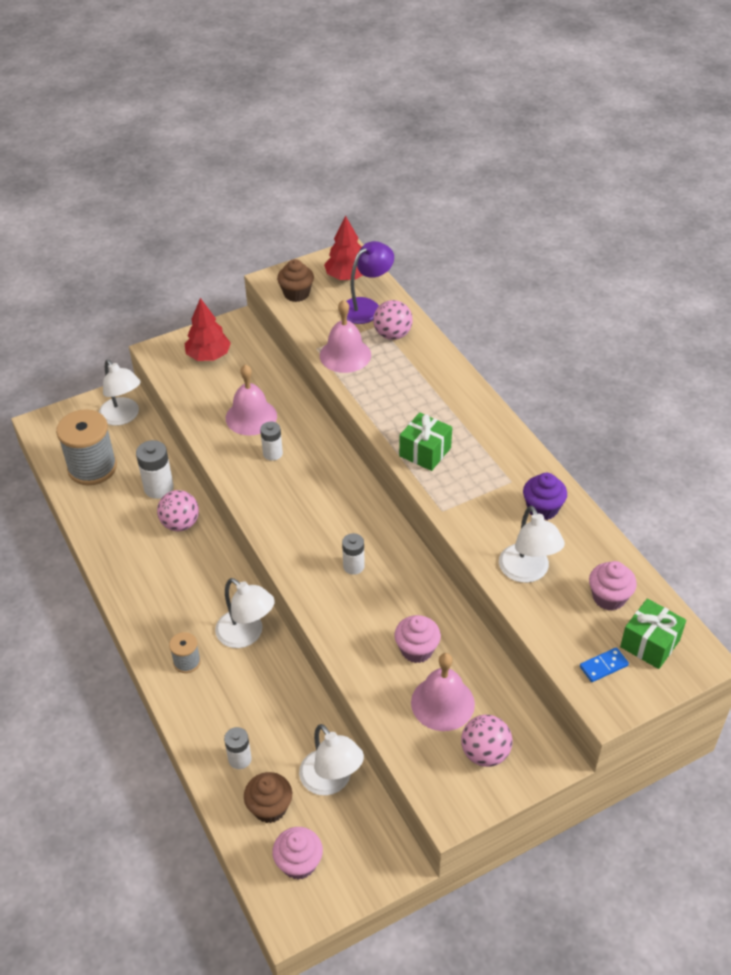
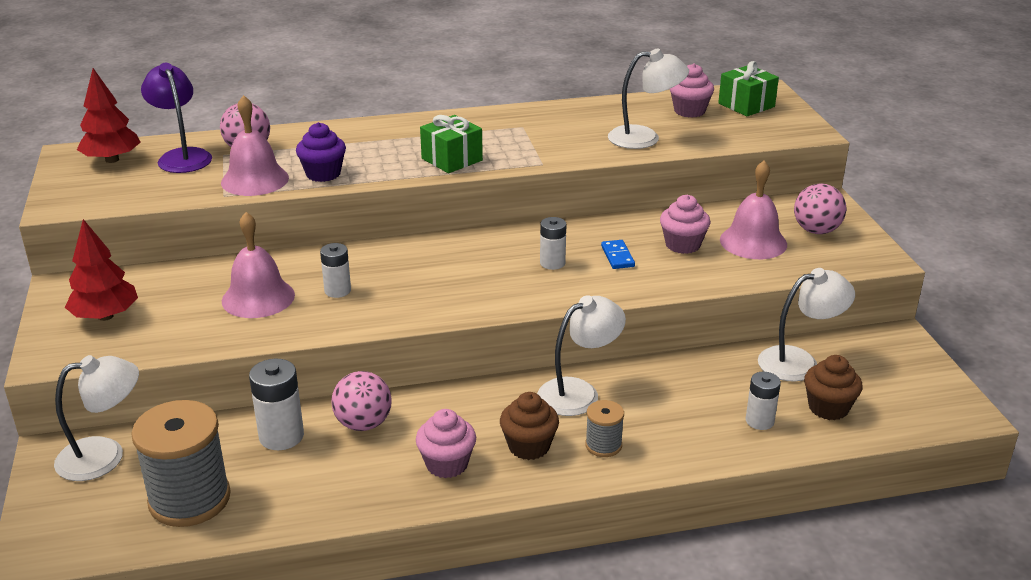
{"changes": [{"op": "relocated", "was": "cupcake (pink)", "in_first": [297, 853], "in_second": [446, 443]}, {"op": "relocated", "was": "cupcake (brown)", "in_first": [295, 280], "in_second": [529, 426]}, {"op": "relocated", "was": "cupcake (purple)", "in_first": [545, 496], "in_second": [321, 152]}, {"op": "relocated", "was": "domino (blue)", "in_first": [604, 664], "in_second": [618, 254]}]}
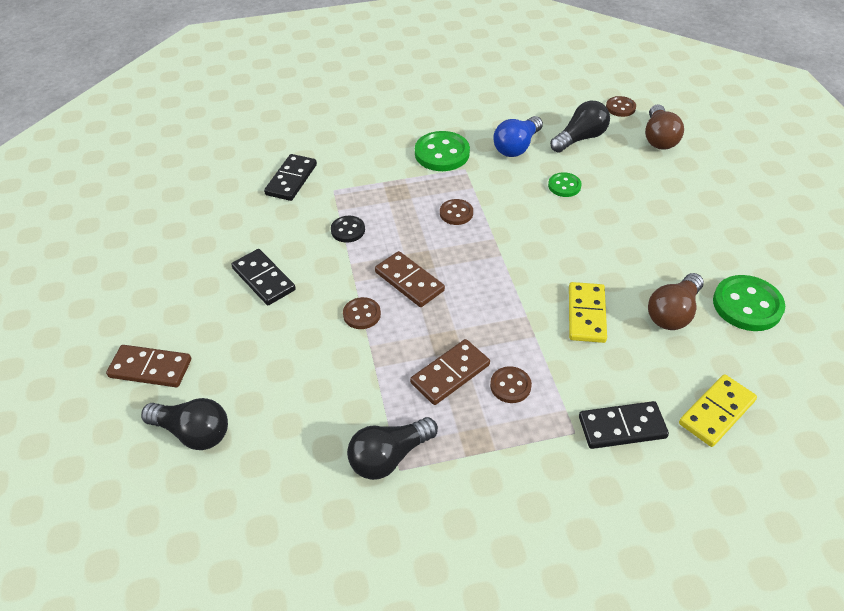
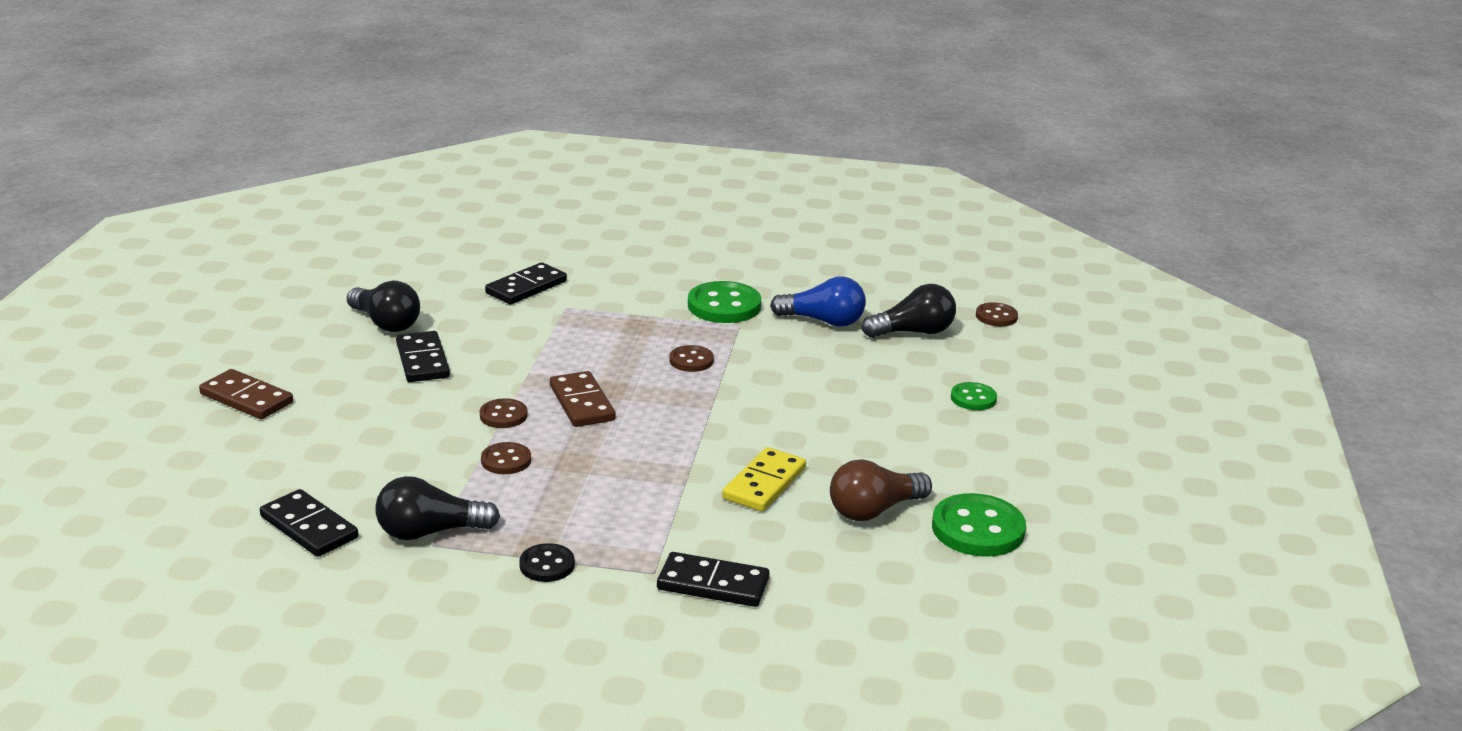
{"changes": [{"op": "relocated", "was": "light bulb (black)", "in_first": [184, 424], "in_second": [383, 306]}, {"op": "relocated", "was": "button (black)", "in_first": [348, 229], "in_second": [547, 562]}, {"op": "missing", "was": "domino (brown)", "in_first": [450, 372]}, {"op": "relocated", "was": "button (brown)", "in_first": [511, 384], "in_second": [506, 458]}, {"op": "spun", "was": "light bulb (blue)", "in_first": [518, 136], "in_second": [818, 301], "clockwise": -135}, {"op": "relocated", "was": "button (green)", "in_first": [565, 184], "in_second": [974, 396]}, {"op": "missing", "was": "light bulb (brown)", "in_first": [664, 127]}, {"op": "missing", "was": "domino (yellow)", "in_first": [718, 410]}, {"op": "appeared", "now": "domino (black)", "in_second": [309, 523]}]}
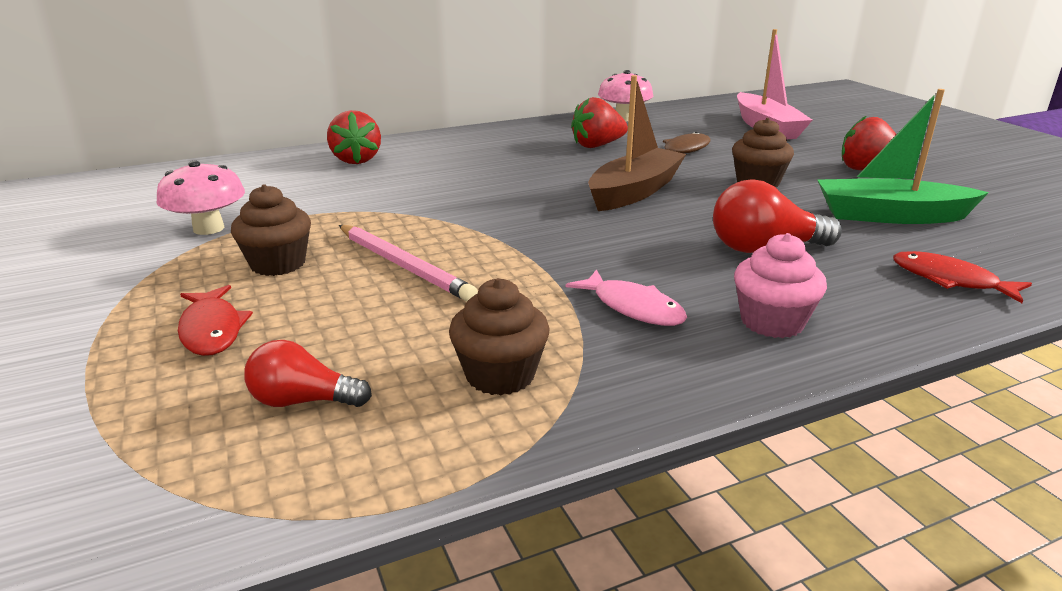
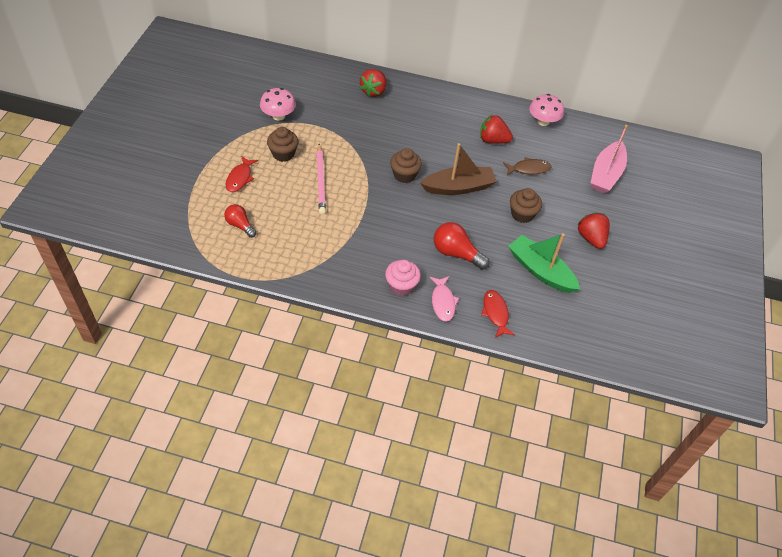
{"changes": [{"op": "relocated", "was": "cupcake (brown)", "in_first": [499, 337], "in_second": [406, 165]}, {"op": "relocated", "was": "fish (pink)", "in_first": [626, 297], "in_second": [444, 299]}]}
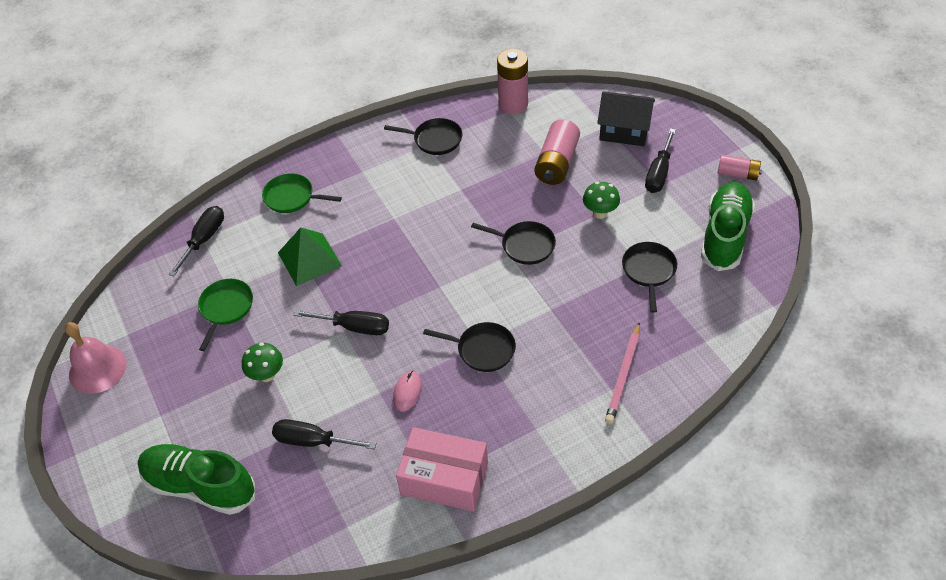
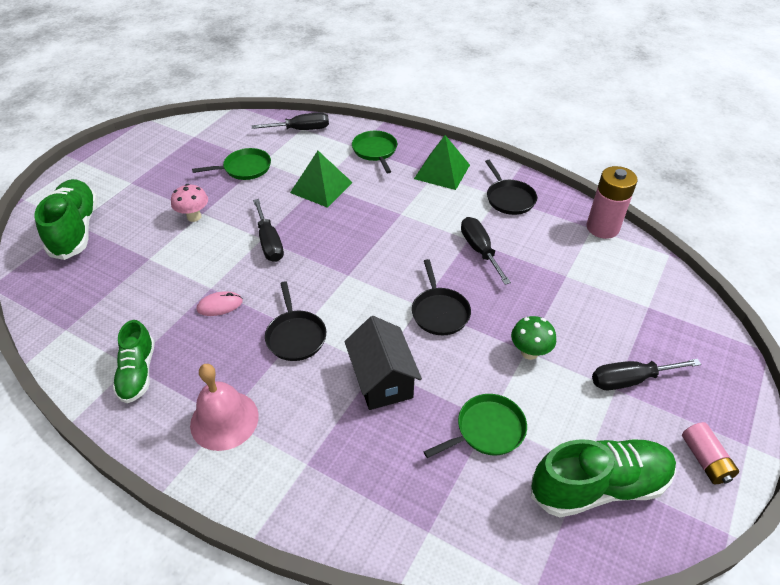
{"changes": [{"op": "relocated", "was": "bell (pink)", "in_first": [96, 358], "in_second": [224, 407]}, {"op": "colour", "was": "mushroom (green)", "now": "mushroom (pink)", "in_first": [262, 362], "in_second": [189, 203]}, {"op": "relocated", "was": "screwdriver (black)", "in_first": [324, 434], "in_second": [486, 251]}, {"op": "exchanged", "was": "box (pink)", "now": "shoe (green)", "in_first": [442, 469], "in_second": [134, 361]}, {"op": "missing", "was": "battery (pink)", "in_first": [557, 152]}, {"op": "relocated", "was": "house (black)", "in_first": [626, 118], "in_second": [383, 363]}, {"op": "missing", "was": "pencil (pink)", "in_first": [622, 373]}, {"op": "colour", "was": "pan (black)", "now": "pan (green)", "in_first": [649, 277], "in_second": [475, 426]}, {"op": "appeared", "now": "pyramid (green)", "in_second": [442, 162]}]}
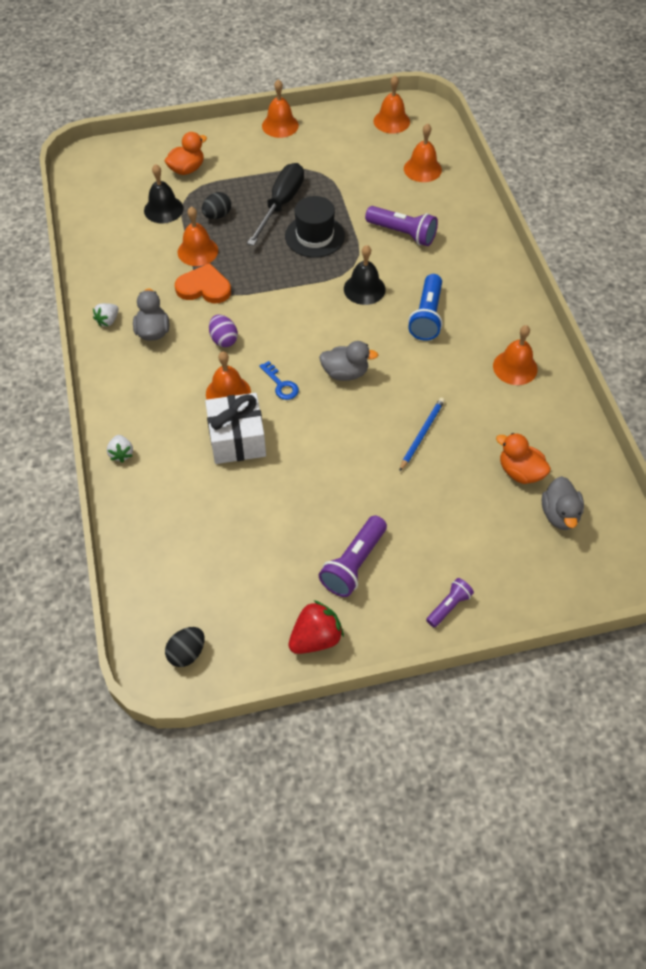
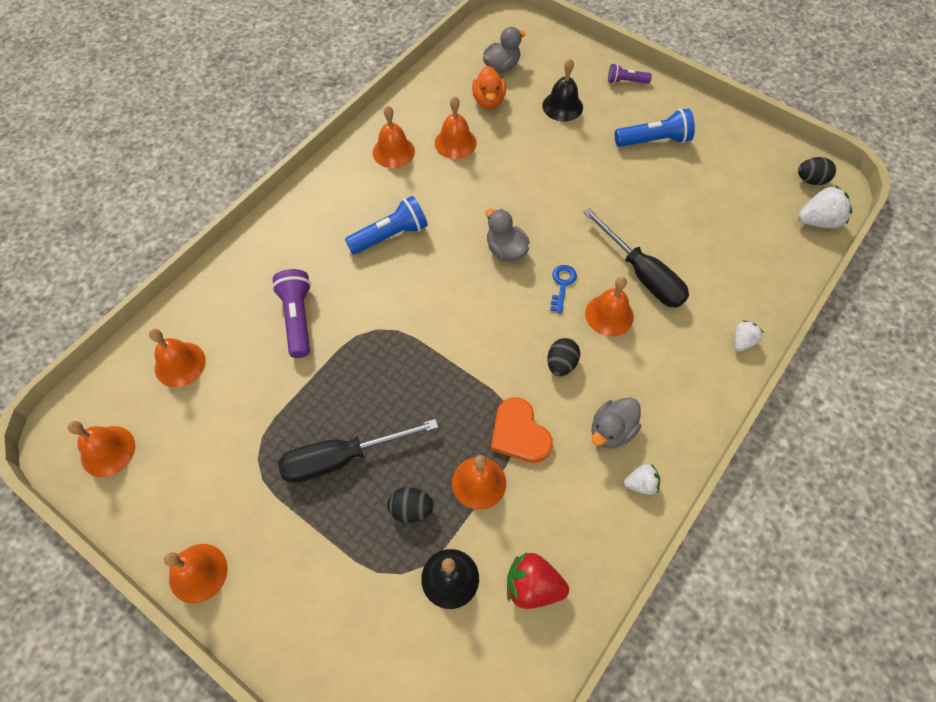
{"changes": [{"op": "missing", "was": "duck (orange)", "in_first": [186, 153]}, {"op": "exchanged", "was": "gift (white)", "now": "screwdriver (black)", "in_first": [235, 428], "in_second": [636, 258]}, {"op": "colour", "was": "egg (purple)", "now": "egg (black)", "in_first": [223, 331], "in_second": [563, 357]}, {"op": "missing", "was": "hat (black)", "in_first": [315, 227]}, {"op": "relocated", "was": "strawberry (red)", "in_first": [316, 627], "in_second": [538, 580]}, {"op": "colour", "was": "flashlight (purple)", "now": "flashlight (blue)", "in_first": [353, 556], "in_second": [655, 128]}, {"op": "relocated", "was": "bell (black)", "in_first": [364, 275], "in_second": [562, 90]}, {"op": "missing", "was": "pencil (blue)", "in_first": [422, 434]}, {"op": "appeared", "now": "bell (orange)", "in_second": [456, 127]}, {"op": "appeared", "now": "strawberry (white)", "in_second": [825, 207]}]}
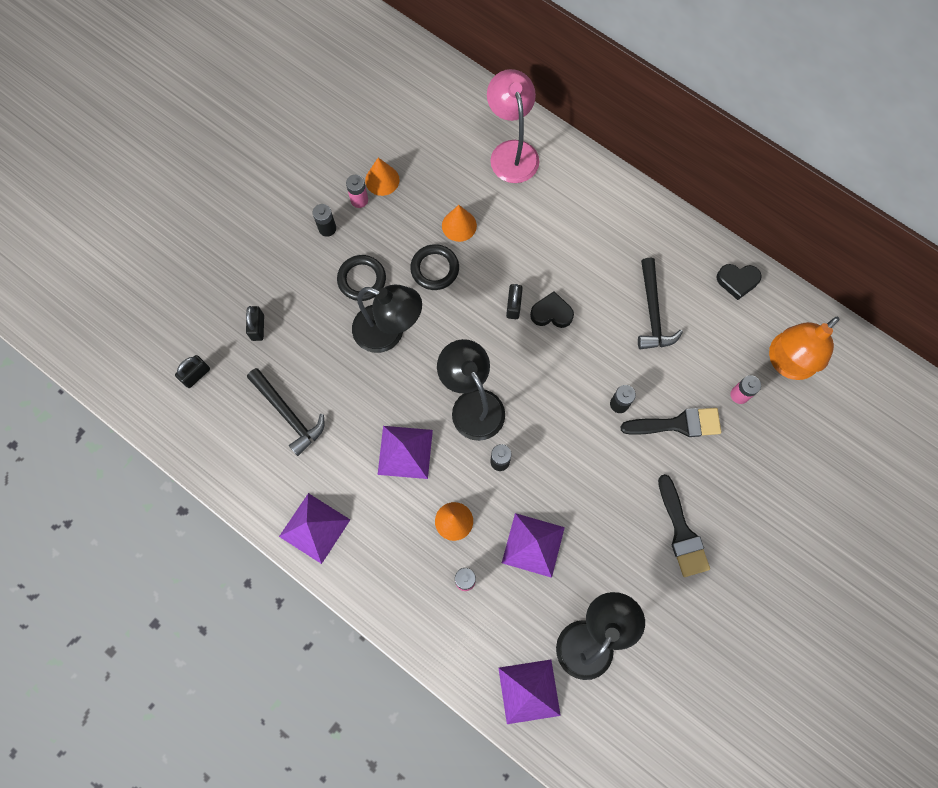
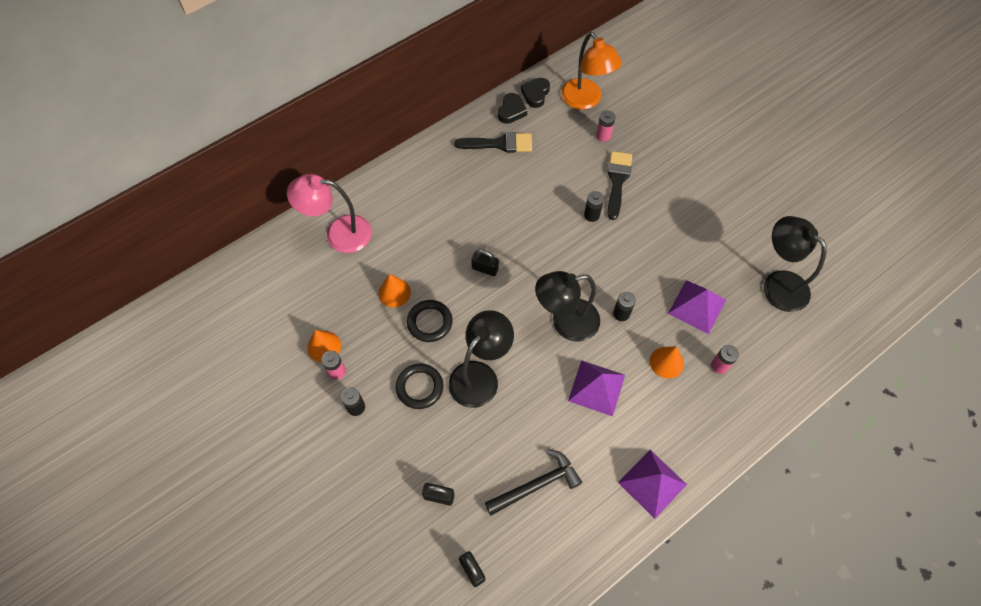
{"changes": [{"op": "missing", "was": "pyramid (purple)", "in_first": [529, 692]}, {"op": "relocated", "was": "heart (black)", "in_first": [552, 309], "in_second": [535, 93]}, {"op": "missing", "was": "hammer (black)", "in_first": [660, 303]}, {"op": "relocated", "was": "brush (black)", "in_first": [684, 525], "in_second": [493, 142]}]}
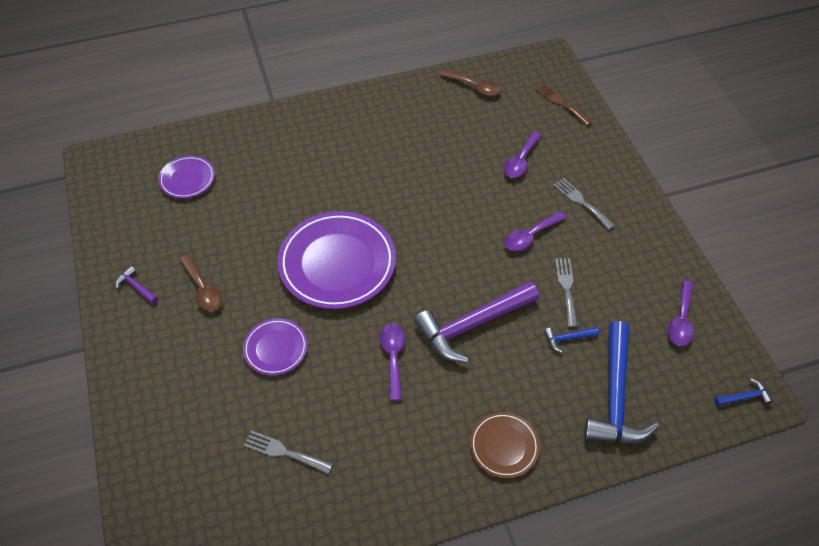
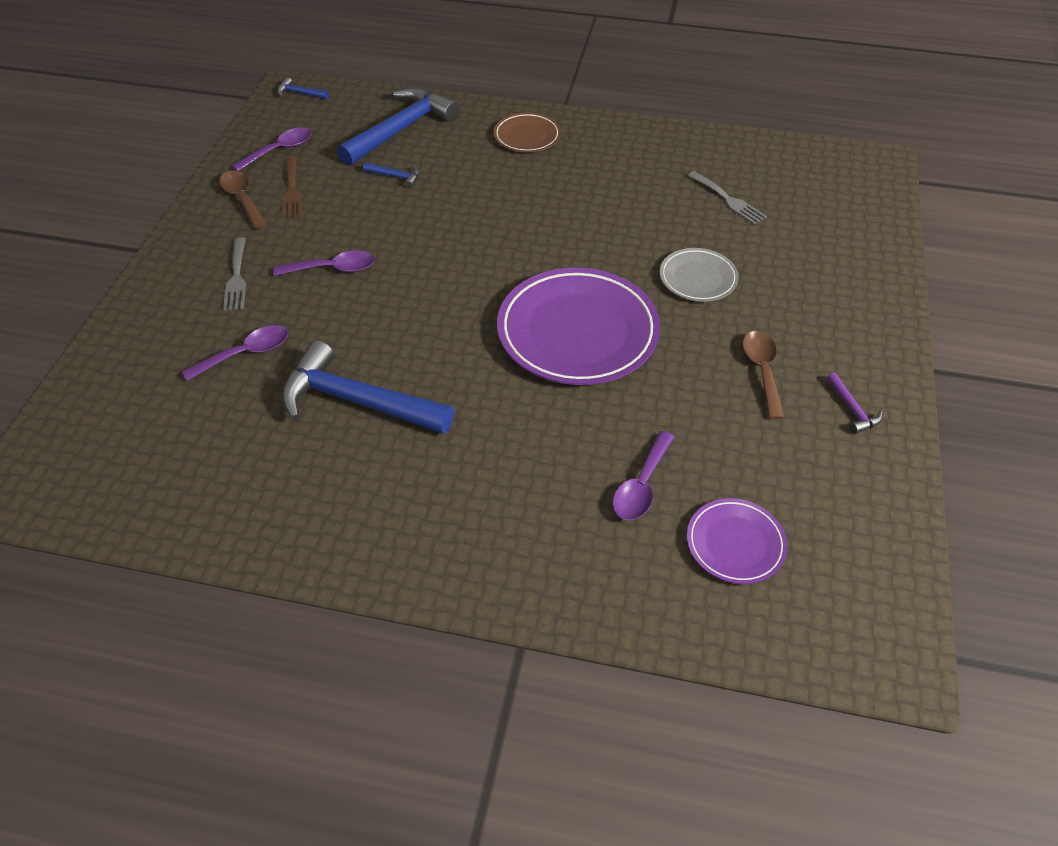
{"changes": [{"op": "colour", "was": "plate (purple)", "now": "plate (grey)", "in_first": [275, 346], "in_second": [699, 275]}, {"op": "relocated", "was": "spoon (purple)", "in_first": [392, 362], "in_second": [643, 475]}, {"op": "missing", "was": "hammer (purple)", "in_first": [476, 322]}, {"op": "relocated", "was": "spoon (brown)", "in_first": [470, 83], "in_second": [243, 200]}, {"op": "relocated", "was": "fork (brown)", "in_first": [564, 105], "in_second": [292, 187]}, {"op": "missing", "was": "fork (grey)", "in_first": [566, 292]}, {"op": "appeared", "now": "hammer (blue)", "in_second": [367, 387]}]}
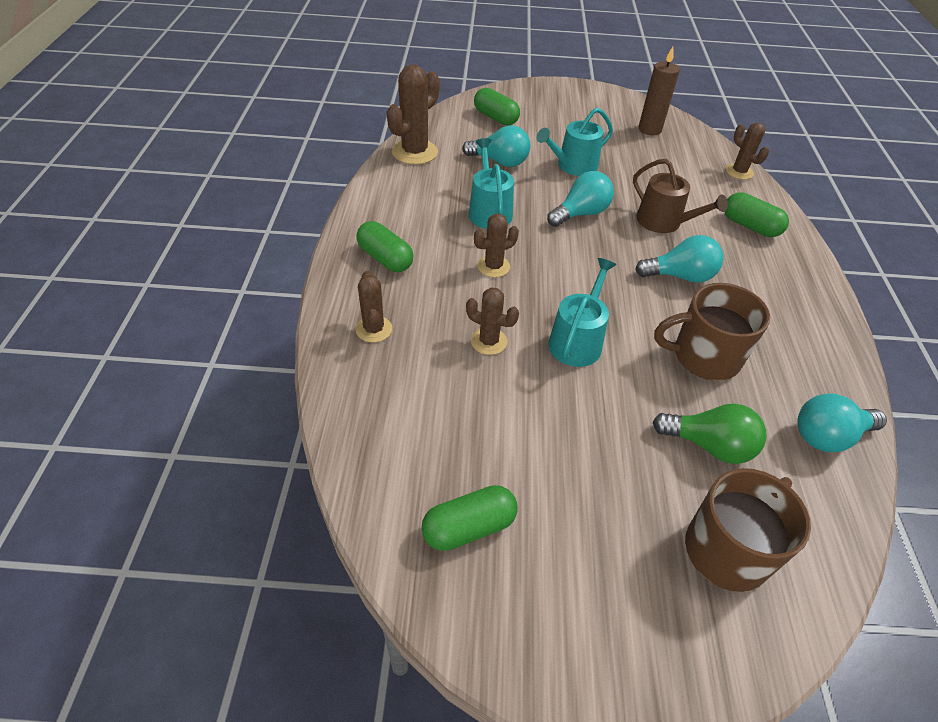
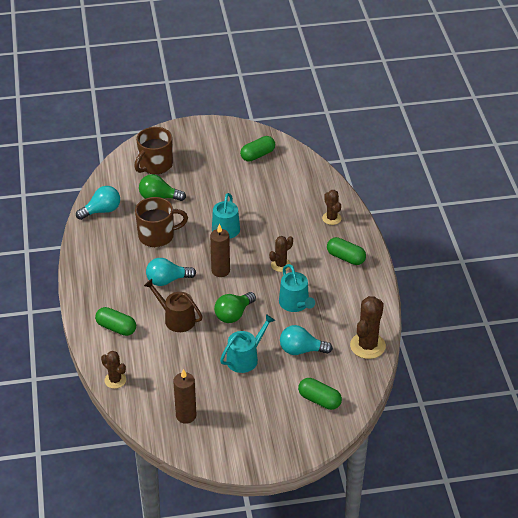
{"changes": [{"op": "missing", "was": "cactus (brown)", "in_first": [492, 321]}, {"op": "colour", "was": "light bulb (turquoise)", "now": "light bulb (green)", "in_first": [580, 199], "in_second": [235, 307]}, {"op": "appeared", "now": "candle (brown)", "in_second": [220, 250]}]}
